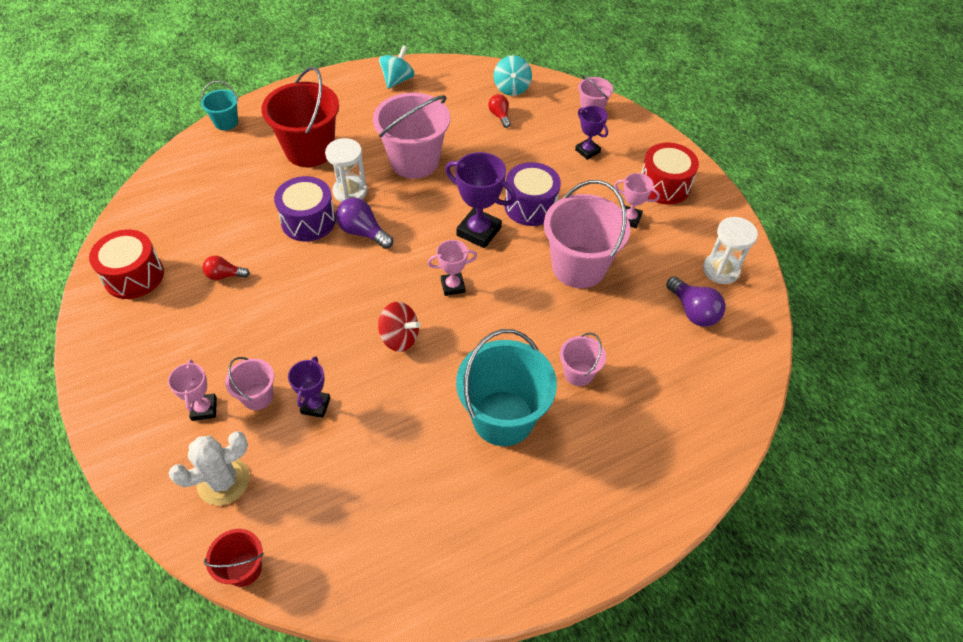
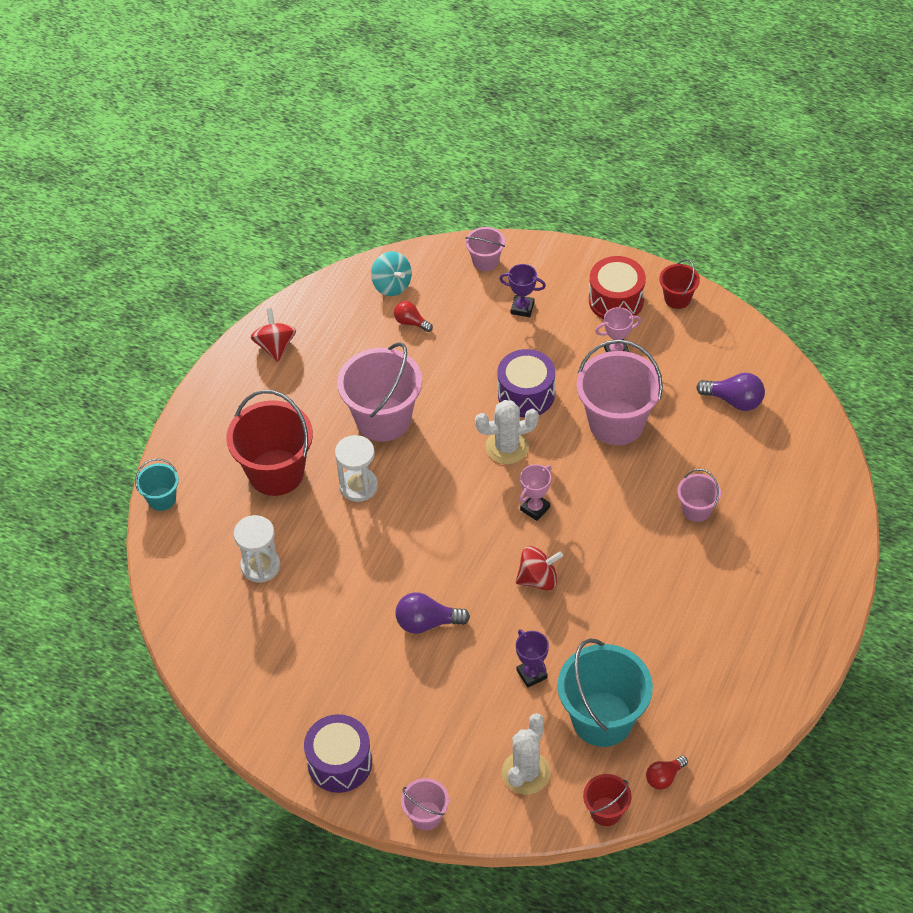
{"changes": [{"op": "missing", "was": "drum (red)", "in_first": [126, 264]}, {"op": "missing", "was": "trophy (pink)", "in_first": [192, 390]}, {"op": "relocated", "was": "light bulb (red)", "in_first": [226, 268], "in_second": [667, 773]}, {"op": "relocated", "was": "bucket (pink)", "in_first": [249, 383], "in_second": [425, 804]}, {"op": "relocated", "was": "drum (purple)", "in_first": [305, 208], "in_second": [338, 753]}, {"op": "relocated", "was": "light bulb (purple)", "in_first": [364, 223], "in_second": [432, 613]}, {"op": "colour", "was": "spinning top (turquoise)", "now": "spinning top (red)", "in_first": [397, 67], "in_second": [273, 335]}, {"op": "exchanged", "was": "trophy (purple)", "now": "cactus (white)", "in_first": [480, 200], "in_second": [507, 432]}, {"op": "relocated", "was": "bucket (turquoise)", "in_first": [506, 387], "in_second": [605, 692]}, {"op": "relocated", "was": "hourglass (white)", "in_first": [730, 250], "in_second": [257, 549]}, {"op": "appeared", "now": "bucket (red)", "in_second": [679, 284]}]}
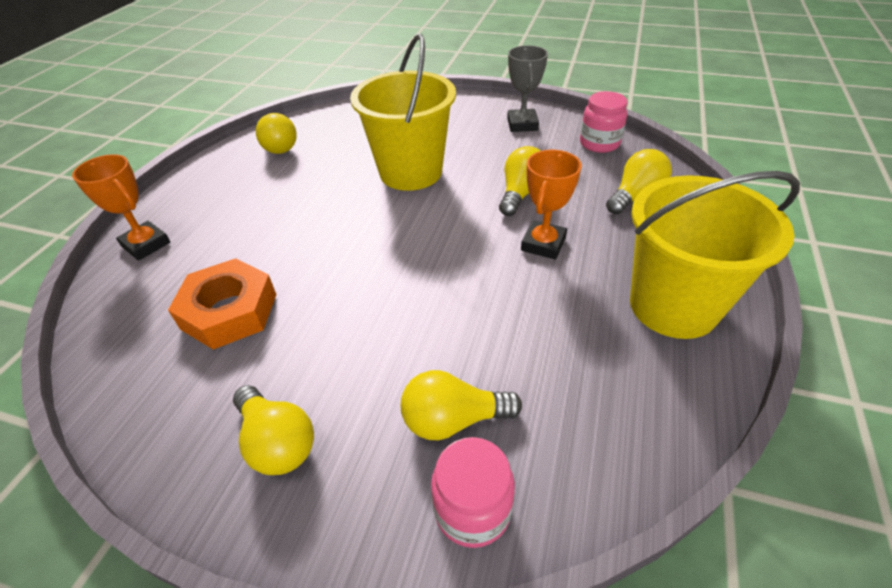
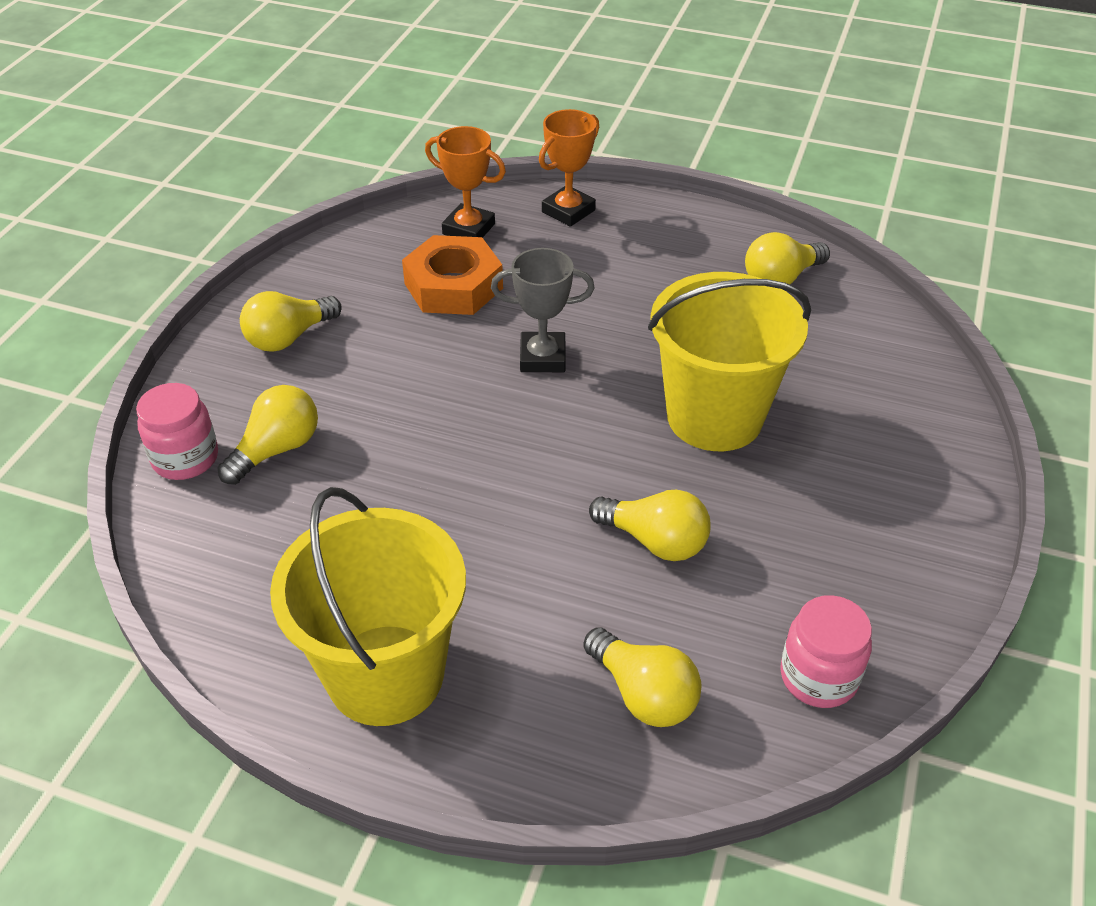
{"changes": [{"op": "spun", "was": "light bulb (yellow)", "in_first": [461, 405], "in_second": [267, 435], "clockwise": 45}, {"op": "relocated", "was": "trophy (grey)", "in_first": [527, 88], "in_second": [543, 310]}, {"op": "relocated", "was": "trophy (orange)", "in_first": [551, 204], "in_second": [465, 182]}]}
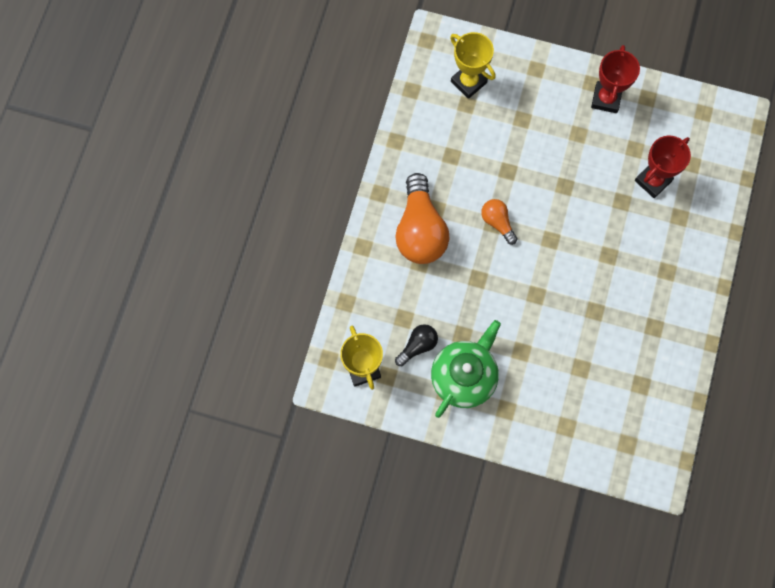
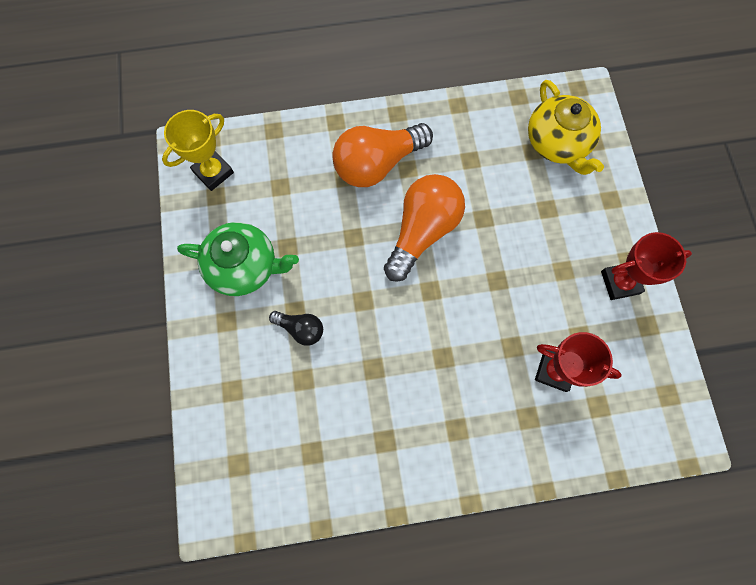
{"changes": [{"op": "relocated", "was": "light bulb (black)", "in_first": [416, 345], "in_second": [296, 328]}, {"op": "exchanged", "was": "trophy (yellow)", "now": "teapot (yellow)", "in_first": [473, 65], "in_second": [566, 127]}, {"op": "size", "was": "light bulb (orange)", "in_first": [499, 222], "in_second": [424, 228], "ratio": 1.99}]}
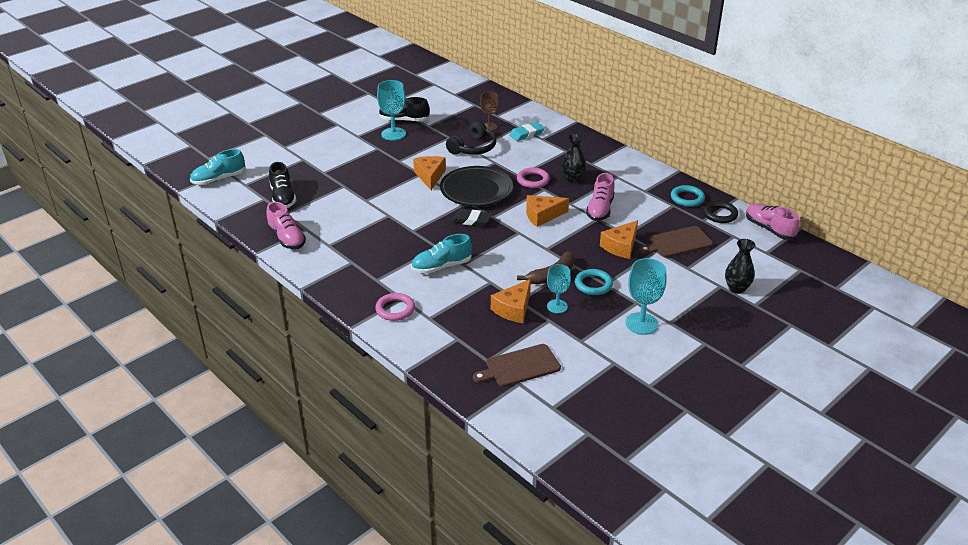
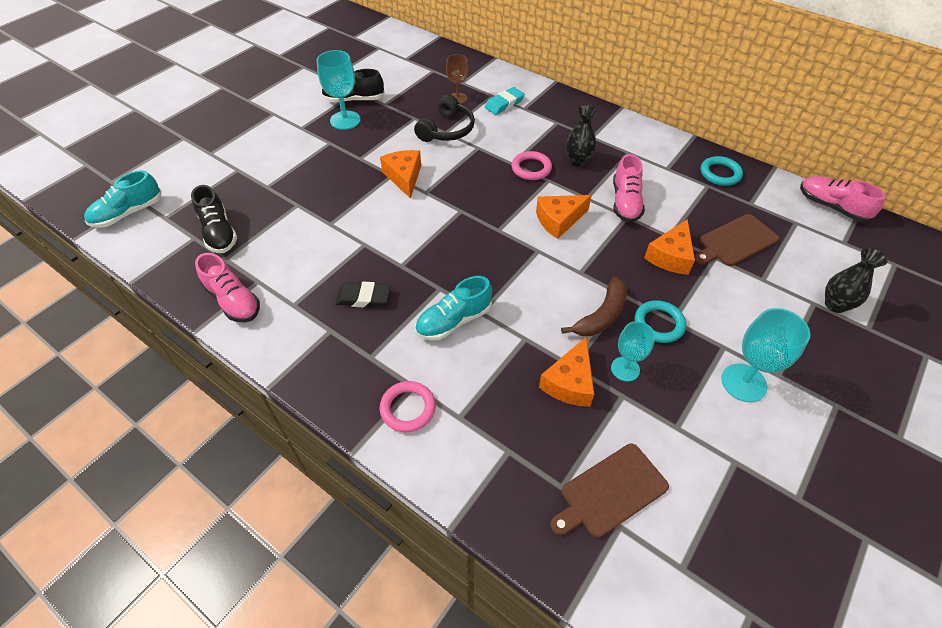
{"changes": [{"op": "missing", "was": "plate (black)", "in_first": [476, 186]}, {"op": "relocated", "was": "eraser (black)", "in_first": [471, 218], "in_second": [363, 294]}, {"op": "missing", "was": "ring (black)", "in_first": [720, 212]}]}
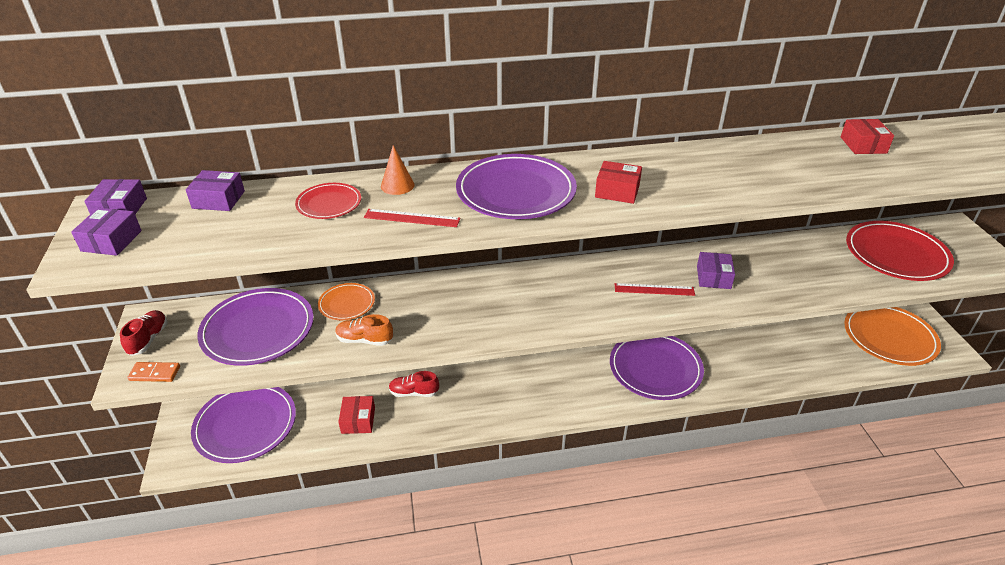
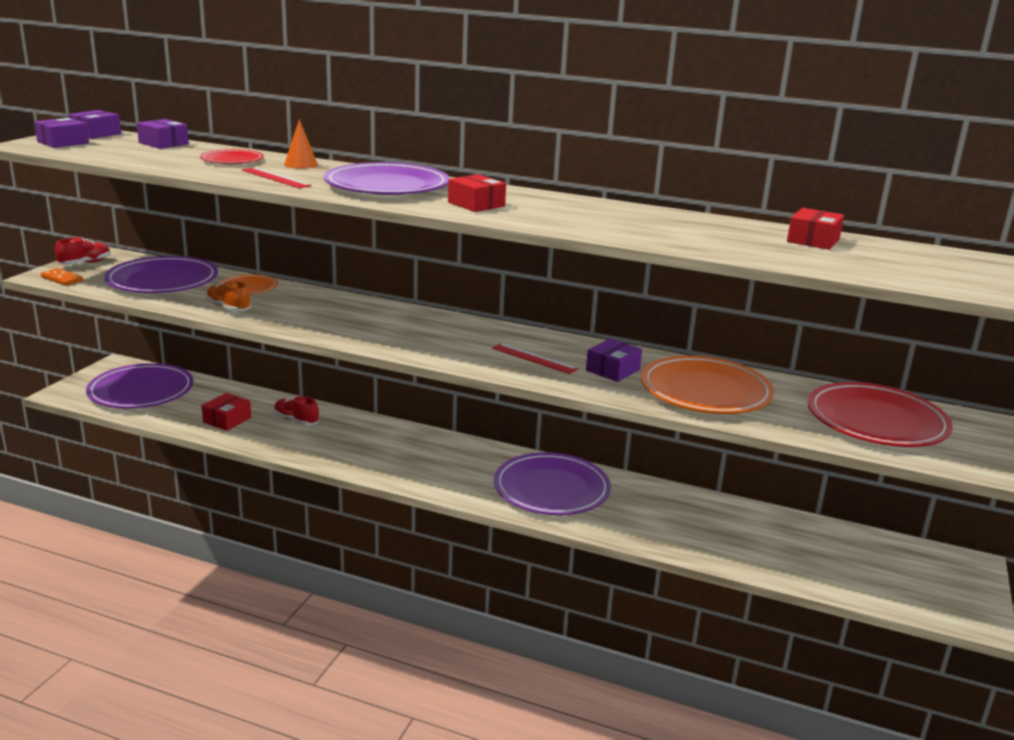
{"changes": [{"op": "relocated", "was": "plate (orange)", "in_first": [892, 336], "in_second": [707, 385]}]}
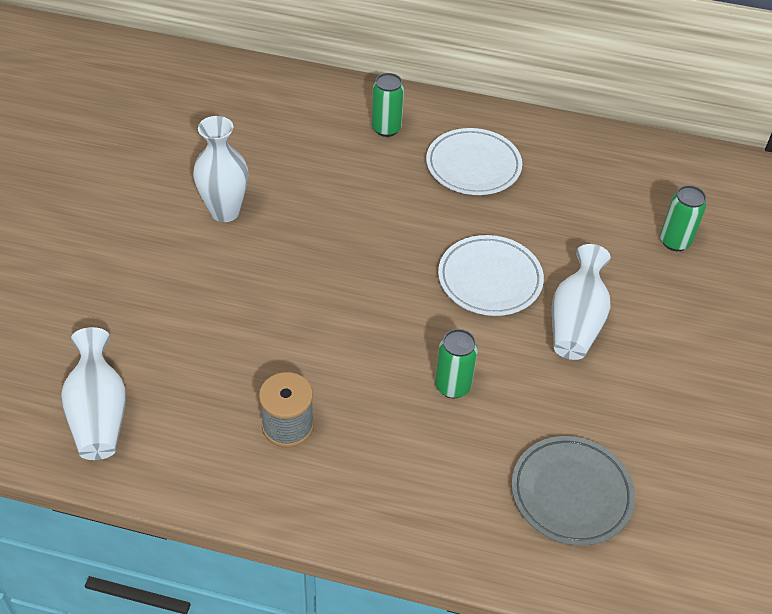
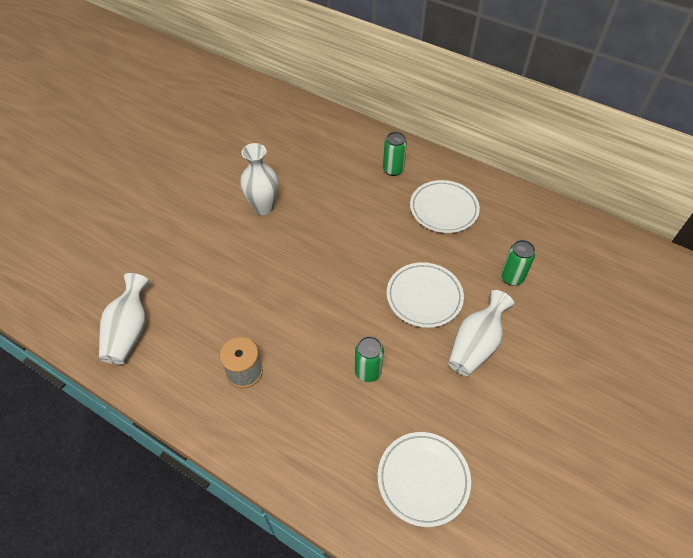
{"changes": [{"op": "colour", "was": "plate (grey)", "now": "plate (white)", "in_first": [573, 491], "in_second": [424, 479]}, {"op": "relocated", "was": "can (green)", "in_first": [683, 218], "in_second": [518, 263]}]}
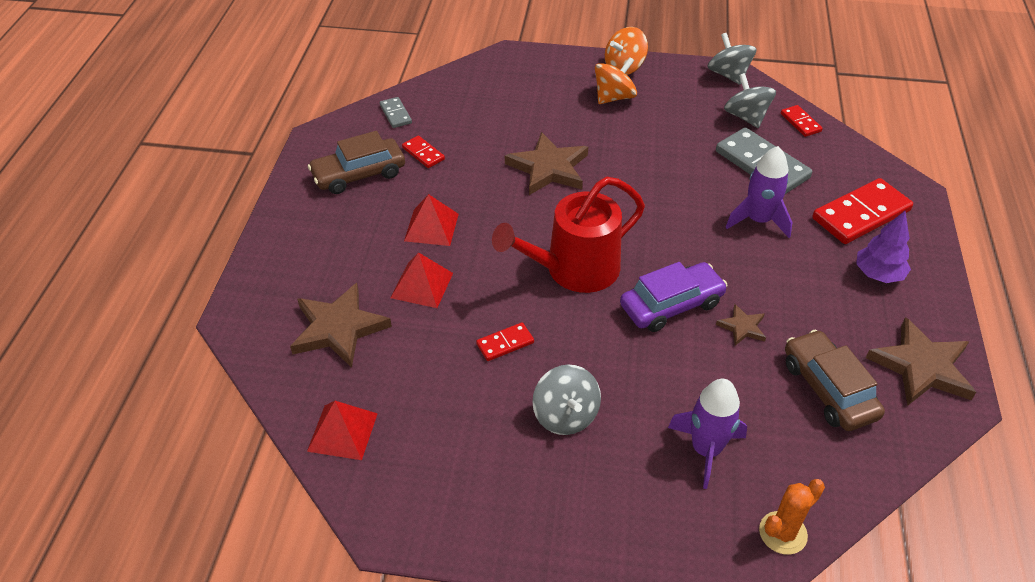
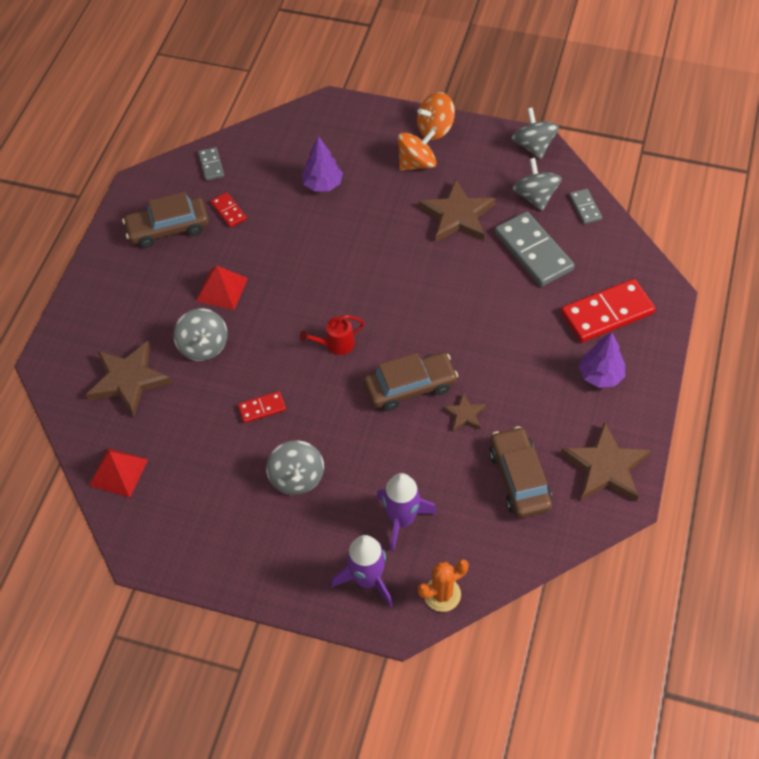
{"changes": [{"op": "exchanged", "was": "pyramid (red)", "now": "spinning top (grey)", "in_first": [422, 280], "in_second": [200, 334]}, {"op": "size", "was": "watering can (red)", "in_first": [568, 235], "in_second": [332, 335], "ratio": 0.46}, {"op": "relocated", "was": "star (brown)", "in_first": [546, 163], "in_second": [457, 210]}, {"op": "colour", "was": "car (purple)", "now": "car (brown)", "in_first": [674, 297], "in_second": [411, 381]}, {"op": "relocated", "was": "rocket (purple)", "in_first": [759, 192], "in_second": [362, 571]}, {"op": "colour", "was": "domino (red)", "now": "domino (grey)", "in_first": [802, 121], "in_second": [585, 206]}, {"op": "appeared", "now": "tree (purple)", "in_second": [322, 164]}]}
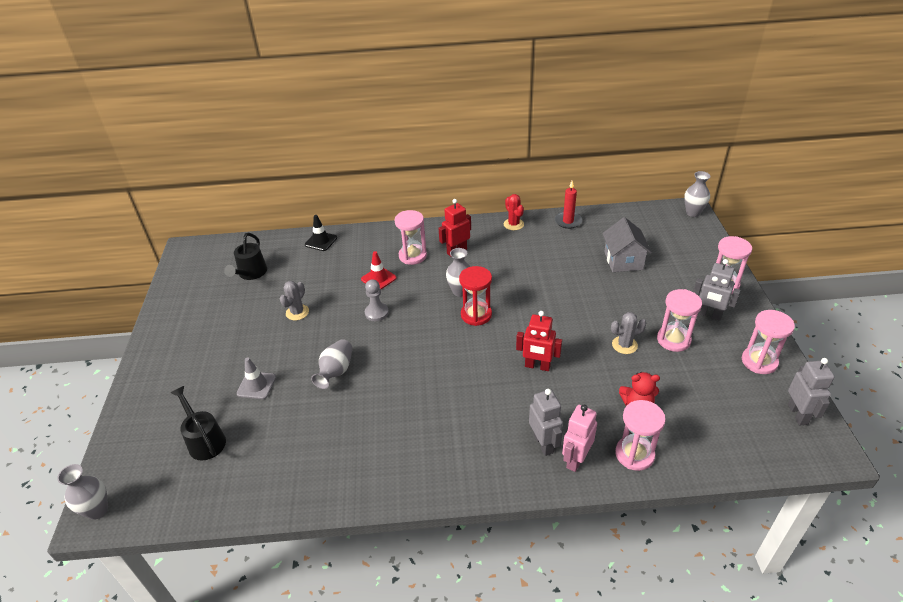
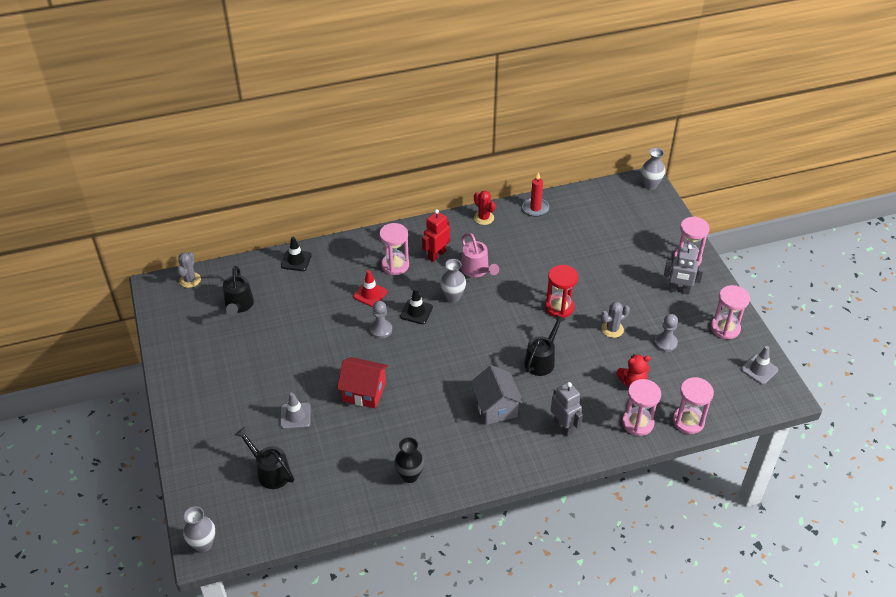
{"changes": [{"op": "relocated", "was": "cactus (grey)", "in_first": [294, 300], "in_second": [189, 270]}, {"op": "exchanged", "was": "vase (grey)", "now": "house (red)", "in_first": [332, 364], "in_second": [362, 383]}, {"op": "relocated", "was": "hourglass (red)", "in_first": [475, 296], "in_second": [561, 291]}, {"op": "exchanged", "was": "robot (red)", "now": "watering can (black)", "in_first": [539, 341], "in_second": [545, 345]}, {"op": "missing", "was": "robot (pink)", "in_first": [579, 438]}, {"op": "relocated", "was": "house (grey)", "in_first": [627, 244], "in_second": [497, 395]}, {"op": "relocated", "was": "hourglass (pink)", "in_first": [679, 320], "in_second": [693, 405]}, {"op": "exchanged", "was": "robot (grey)", "now": "traffic cone (grey)", "in_first": [811, 391], "in_second": [759, 365]}, {"op": "appeared", "now": "vase (black)", "in_second": [409, 460]}, {"op": "appeared", "now": "traffic cone (black)", "in_second": [416, 306]}, {"op": "appeared", "now": "watering can (pink)", "in_second": [480, 255]}, {"op": "appeared", "now": "pawn (grey)", "in_second": [666, 333]}]}
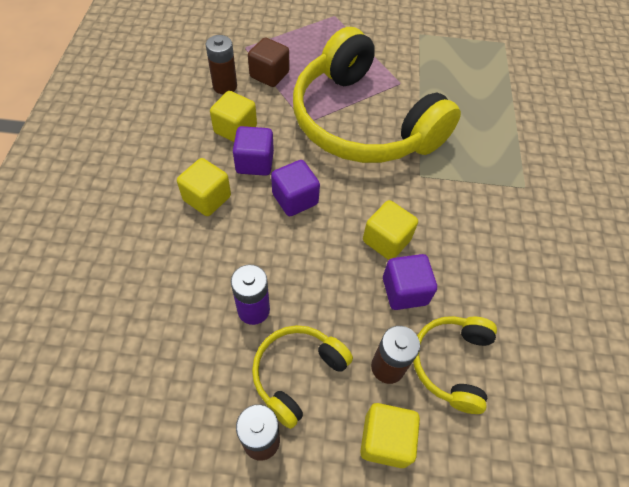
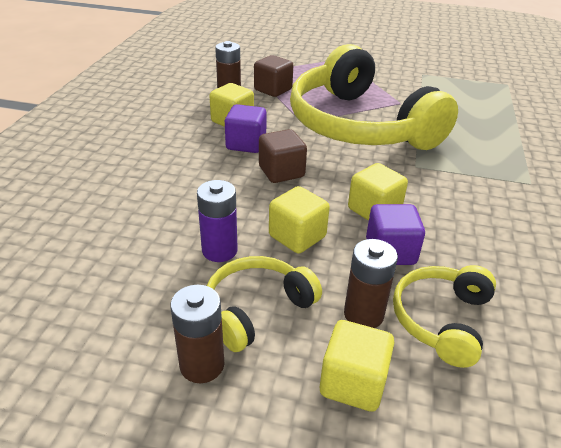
{"changes": [{"op": "relocated", "was": "cube (yellow)", "in_first": [204, 187], "in_second": [299, 220]}, {"op": "colour", "was": "cube (purple)", "now": "cube (brown)", "in_first": [295, 188], "in_second": [283, 156]}]}
